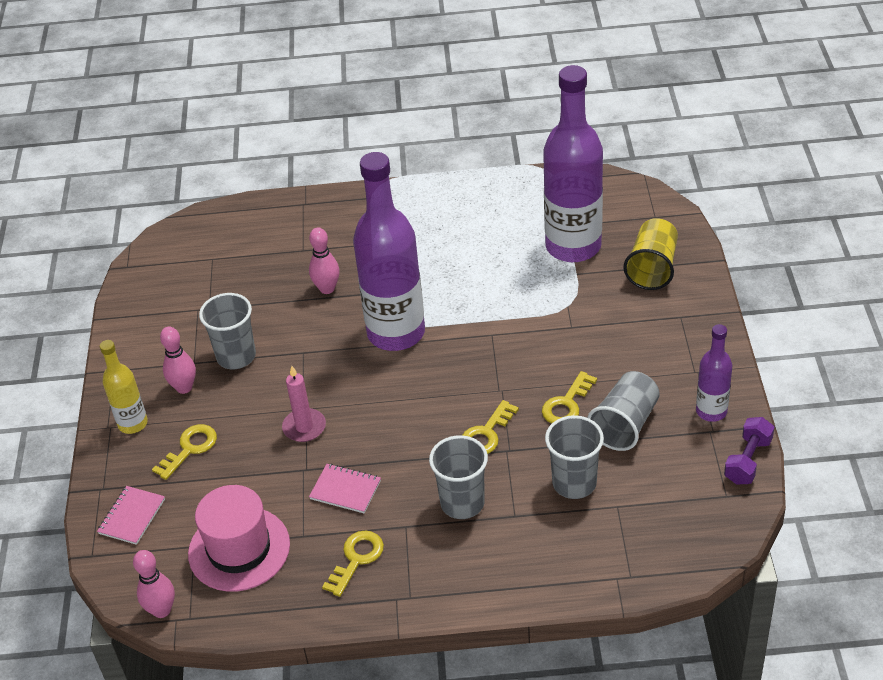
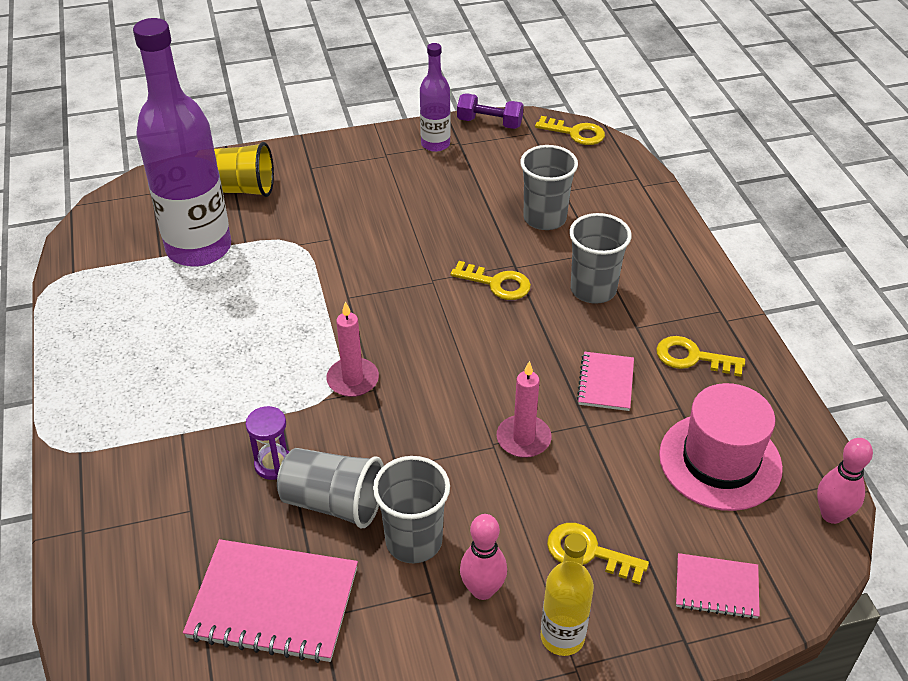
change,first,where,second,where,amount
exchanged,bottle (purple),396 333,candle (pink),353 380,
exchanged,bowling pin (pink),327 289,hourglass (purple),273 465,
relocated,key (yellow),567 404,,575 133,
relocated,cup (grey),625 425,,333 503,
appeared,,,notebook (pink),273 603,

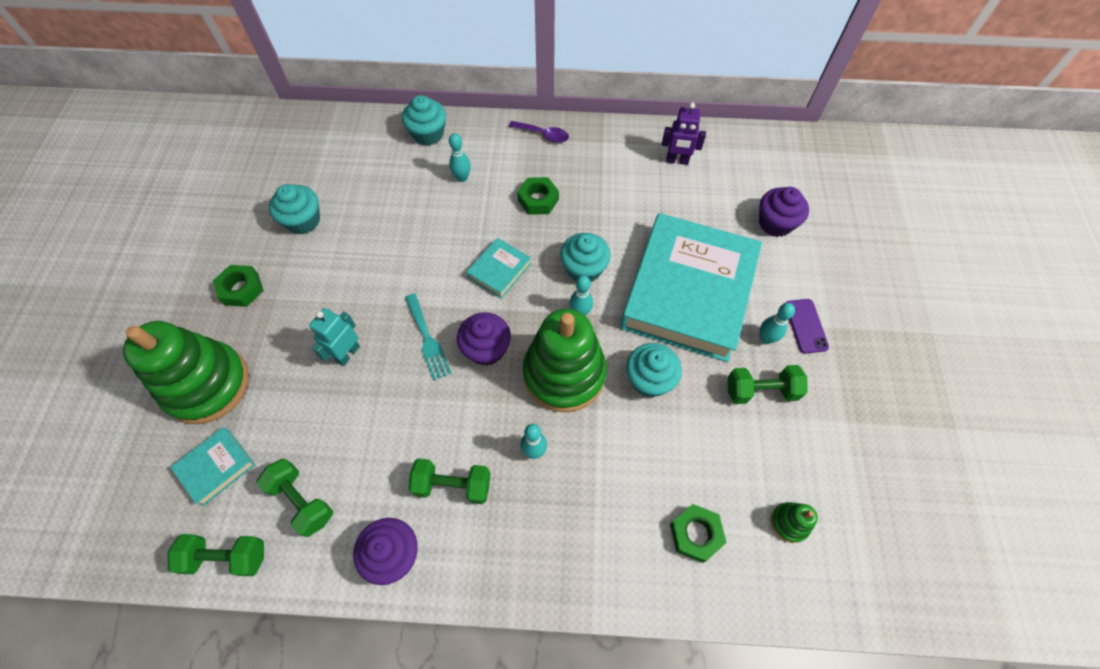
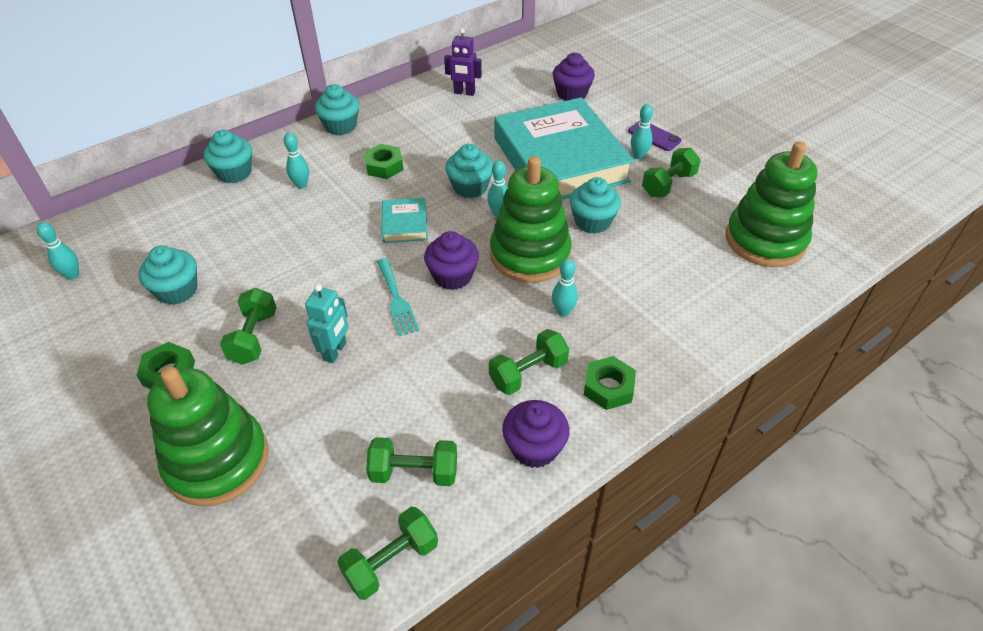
change,first,where,second,where,amount
spun,robot (purple),677 161,,464 93,45 degrees clockwise
exchanged,spoon (purple),543 135,cupcake (turquoise),340 126,
spun,fork (turquoise),427 339,,396 300,45 degrees clockwise
spun,robot (turquoise),348 353,,335 351,150 degrees counterclockwise
missing,book (turquoise),216 467,,,
size,stacking toy (green),789 523,,765 240,x2.41
relocated,nut (green),695 534,,608 387,
appeared,,,bowling pin (turquoise),72 275,
appeared,,,dumbbell (green),253 337,

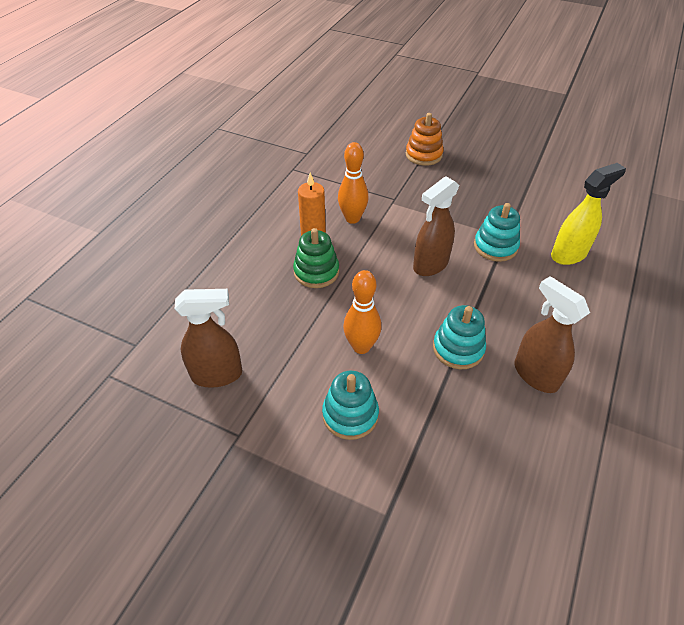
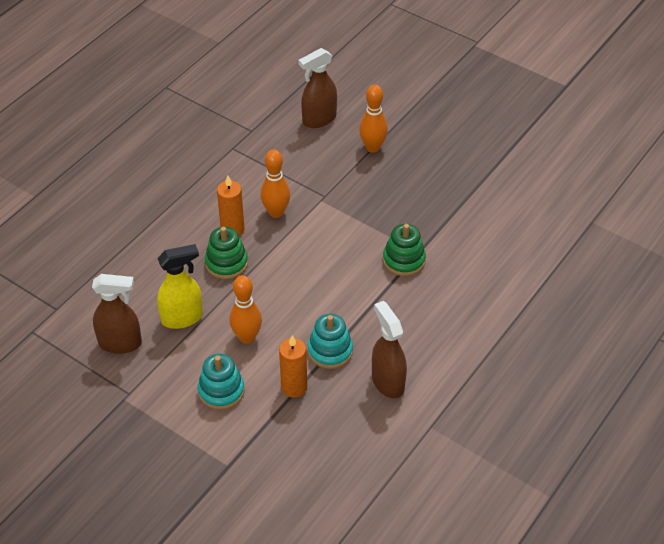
change,first,where,second,where,amount
exchanged,stacking toy (orange),423 155,bowling pin (orange),372 147,
relocated,spray bottle (yellow),569 254,,182 318,
relocated,spray bottle (brown),430 265,,319 119,
colour,stacking toy (turquoise),495 246,stacking toy (green),404 260,
appeared,,,candle (orange),294 387,

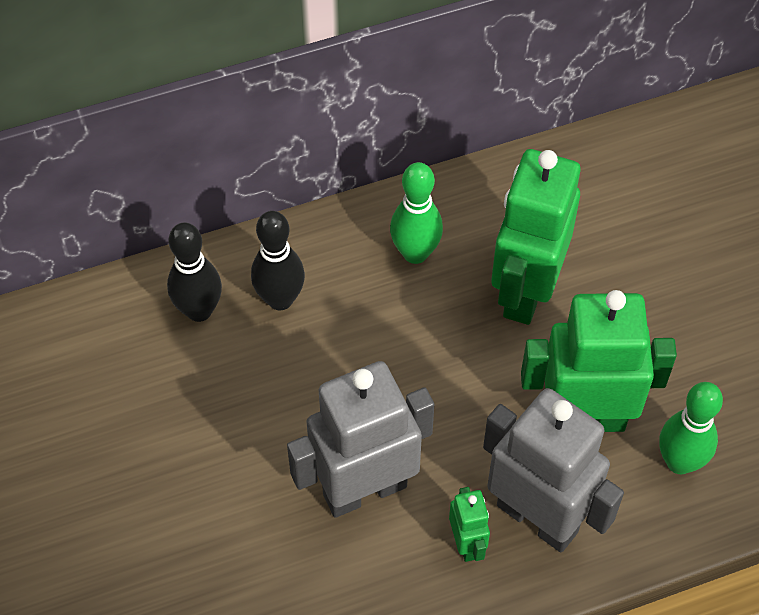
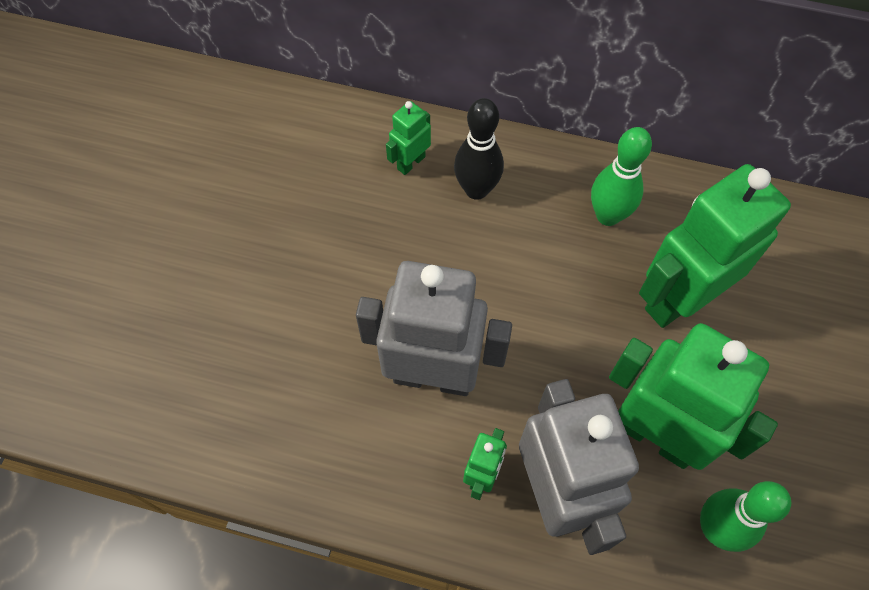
change,first,where,second,where,amount
exchanged,bowling pin (black),199 310,robot (green),411 162,

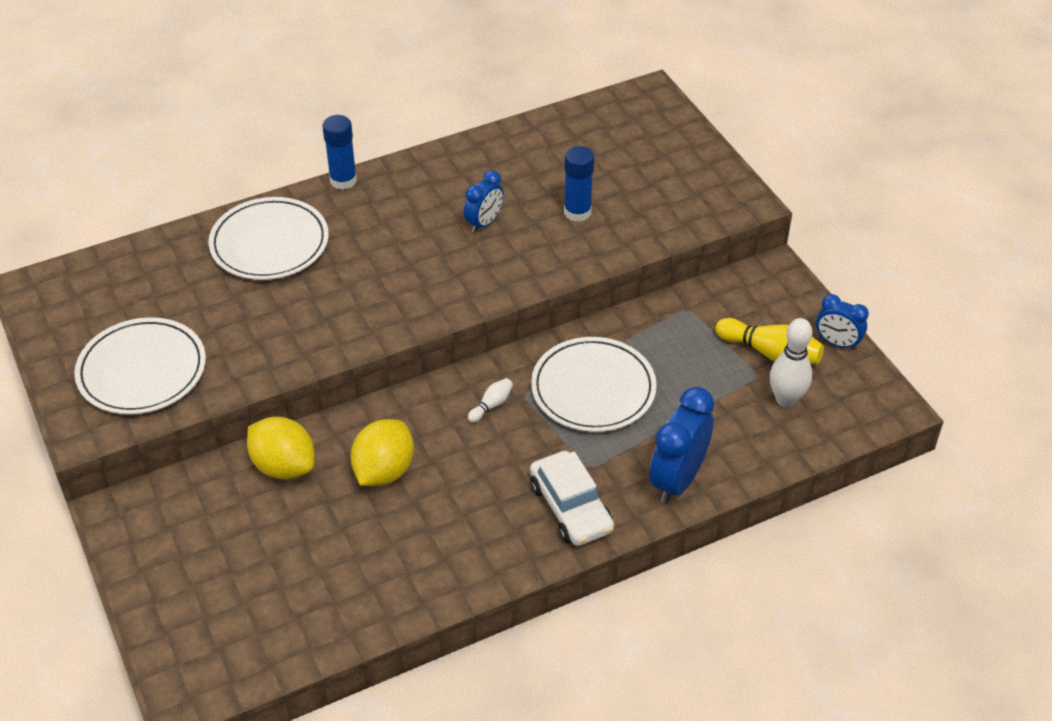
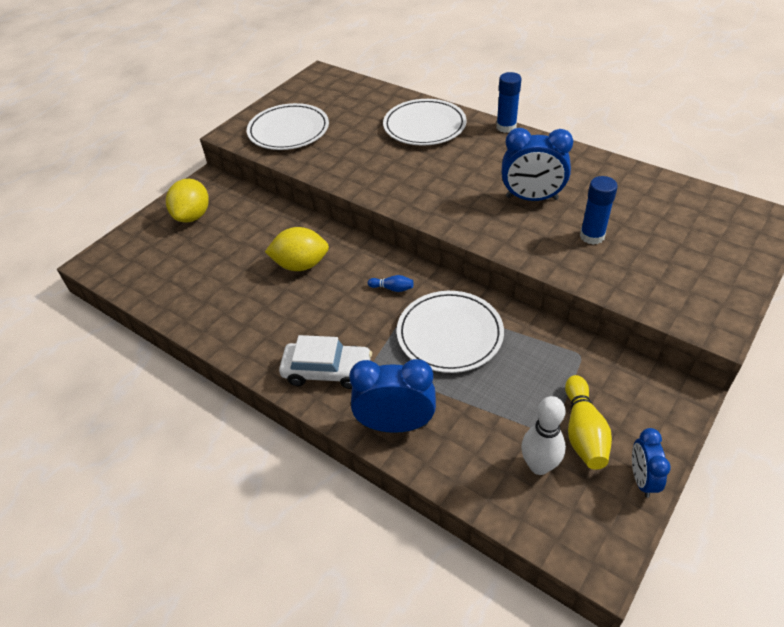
change,first,where,second,where,amount
size,clock (blue),484 223,,531 198,x1.68
colour,bowling pin (white),491 405,bowling pin (blue),392 288,
relocated,lemon (yellow),284 466,,193 216,
spun,car (white),571 507,,327 371,120 degrees counterclockwise

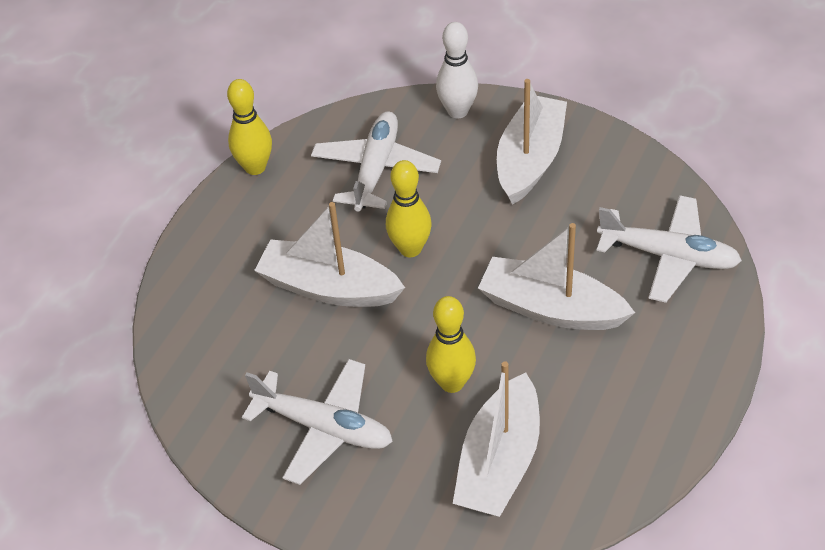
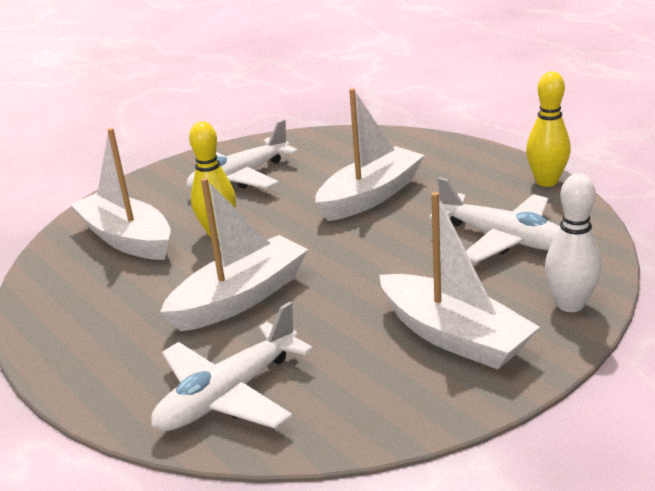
change,first,where,second,where,amount
missing,bowling pin (yellow),410 249,,,

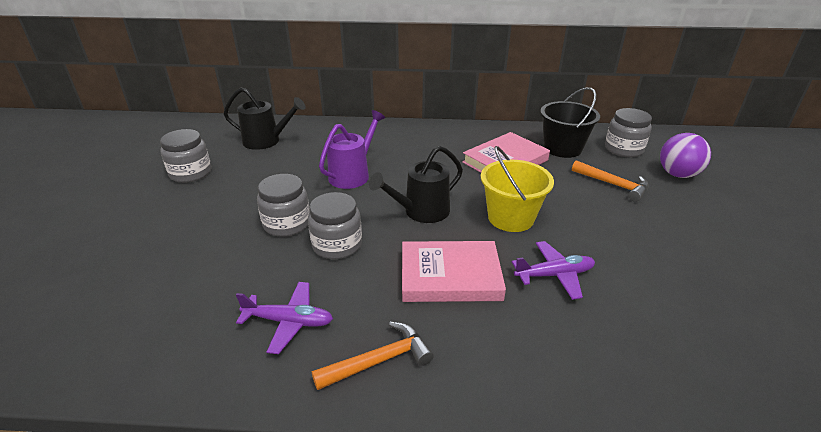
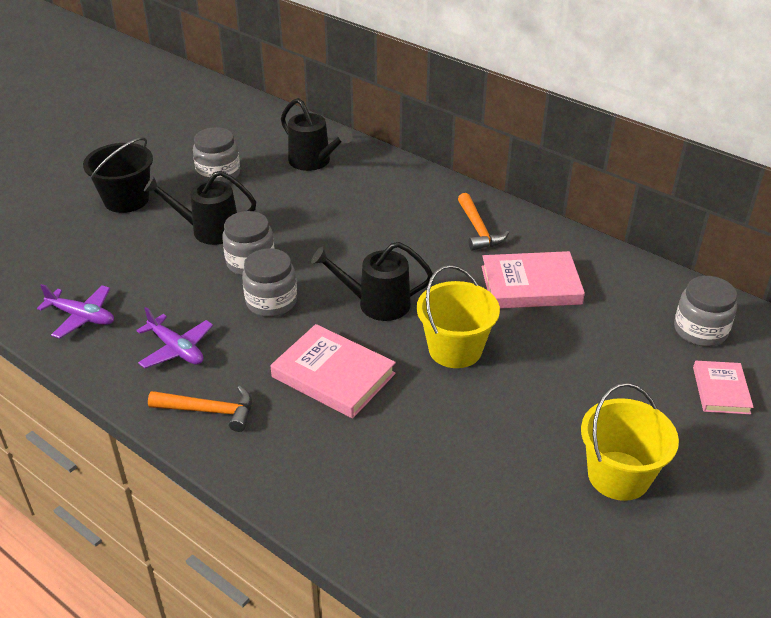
change,first,where,second,where,amount
relocated,bucket (black),562 148,,126 200,
missing,watering can (purple),352 174,,,
exchanged,ball (purple),677 174,book (pink),721 390,
relocated,hammer (orange),613 185,,478 229,
relocated,plane (purple),554 275,,82 317,
appeared,,,watering can (black),209 230,
appeared,,,bucket (yellow),618 475,

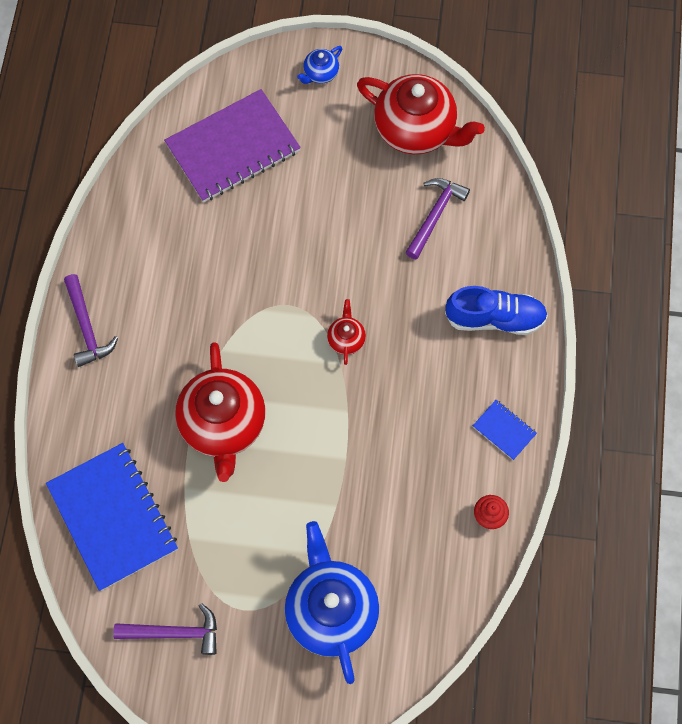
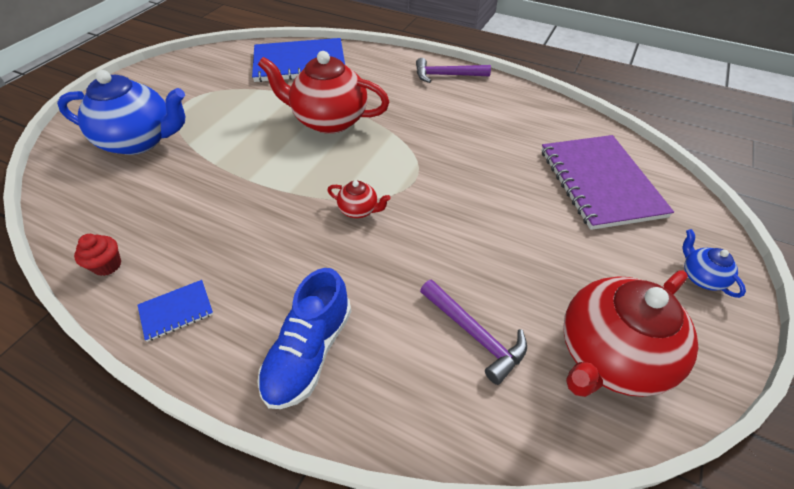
change,first,where,second,where,amount
missing,hammer (purple),174 632,,,

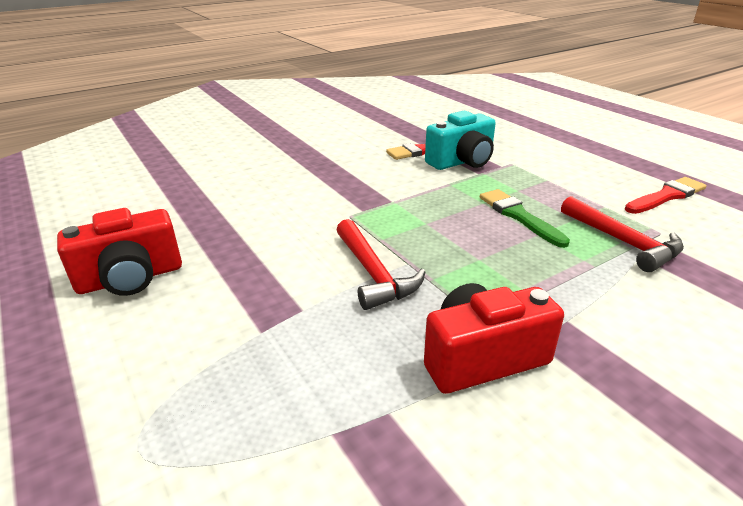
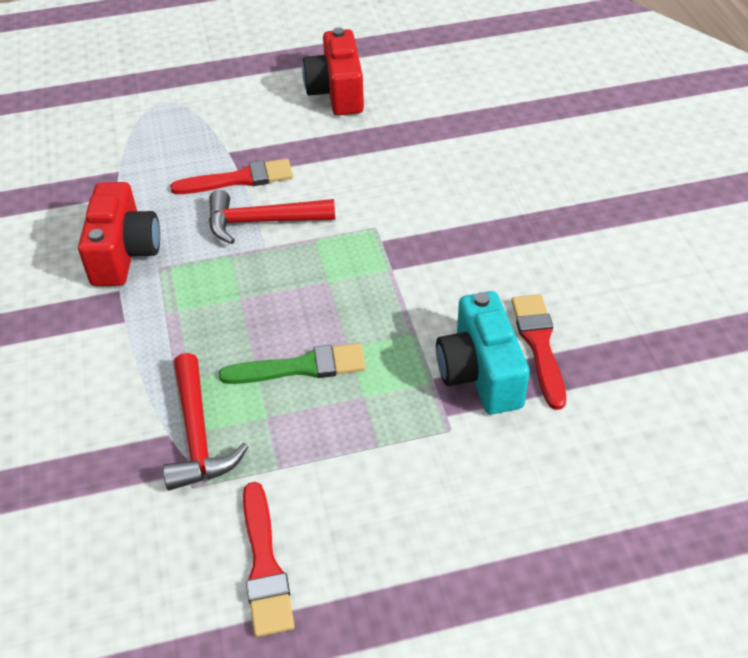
change,first,where,second,where,amount
spun,hammer (red),622 242,,198 435,90 degrees counterclockwise
appeared,,,brush (red),239 179,

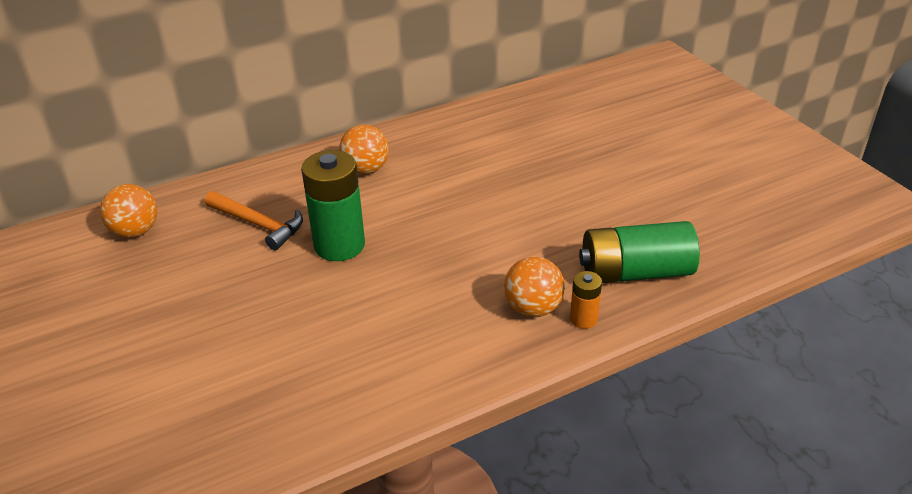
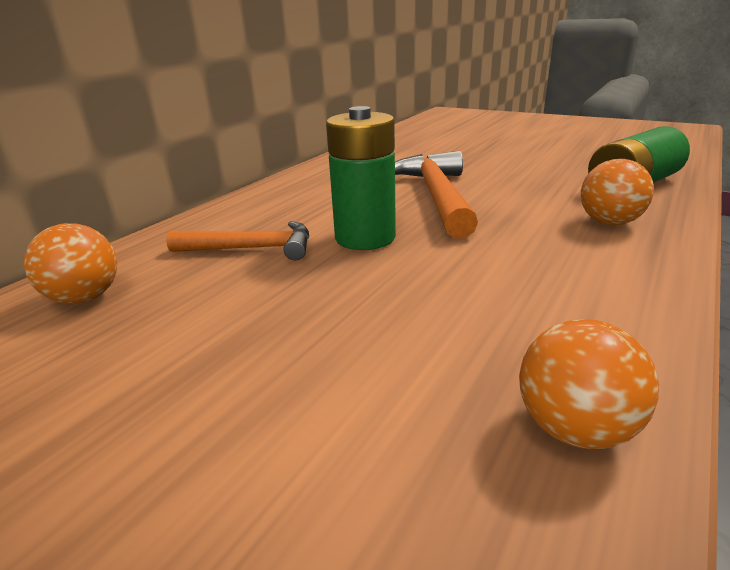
change,first,where,second,where,amount
relocated,ball (orange),366 170,,574 428,
missing,battery (orange),583 319,,,
appeared,,,hammer (orange),436 196,

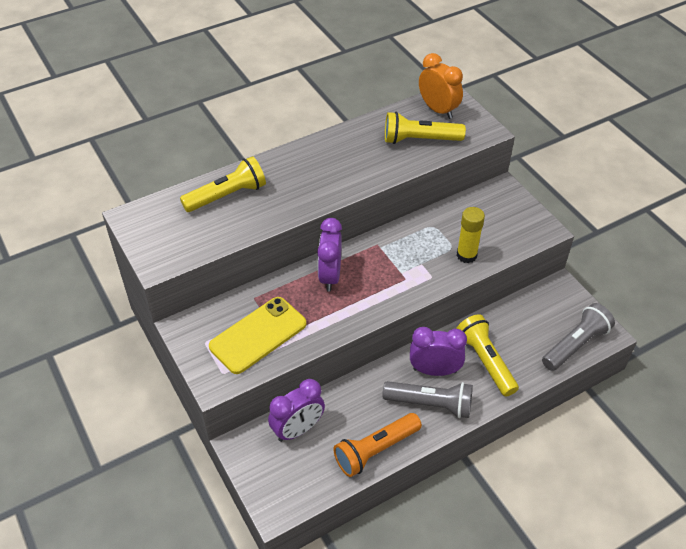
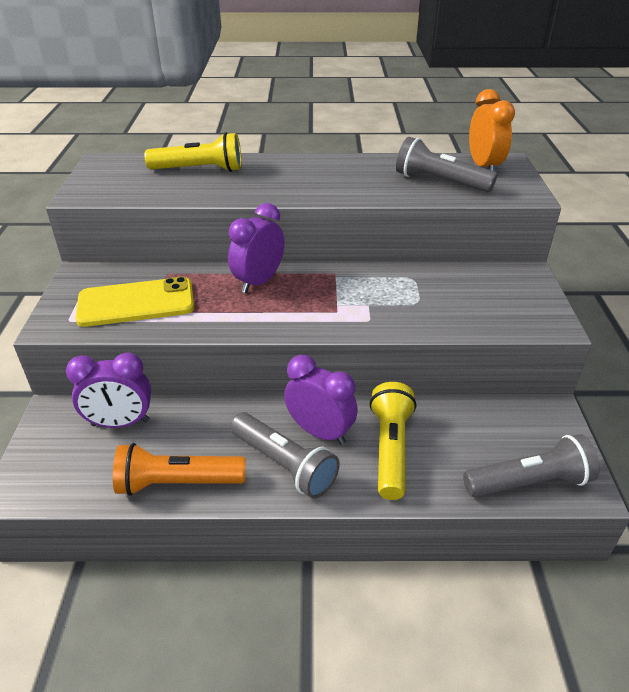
change,first,where,second,where,amount
colour,flashlight (yellow),419 140,flashlight (grey),439 182,
missing,glue stick (yellow),466 255,,,

